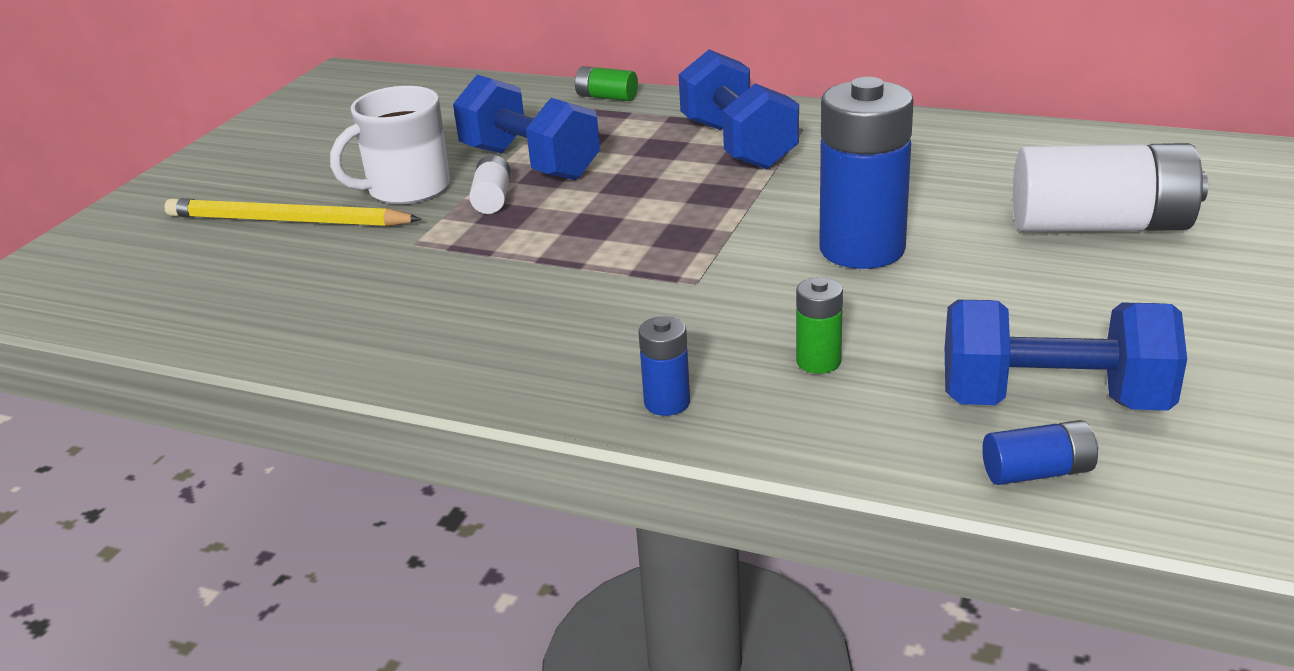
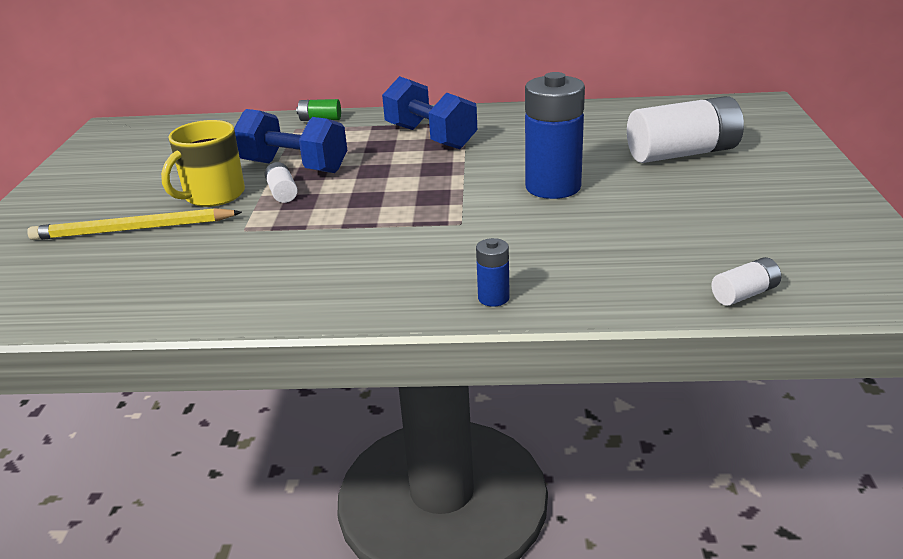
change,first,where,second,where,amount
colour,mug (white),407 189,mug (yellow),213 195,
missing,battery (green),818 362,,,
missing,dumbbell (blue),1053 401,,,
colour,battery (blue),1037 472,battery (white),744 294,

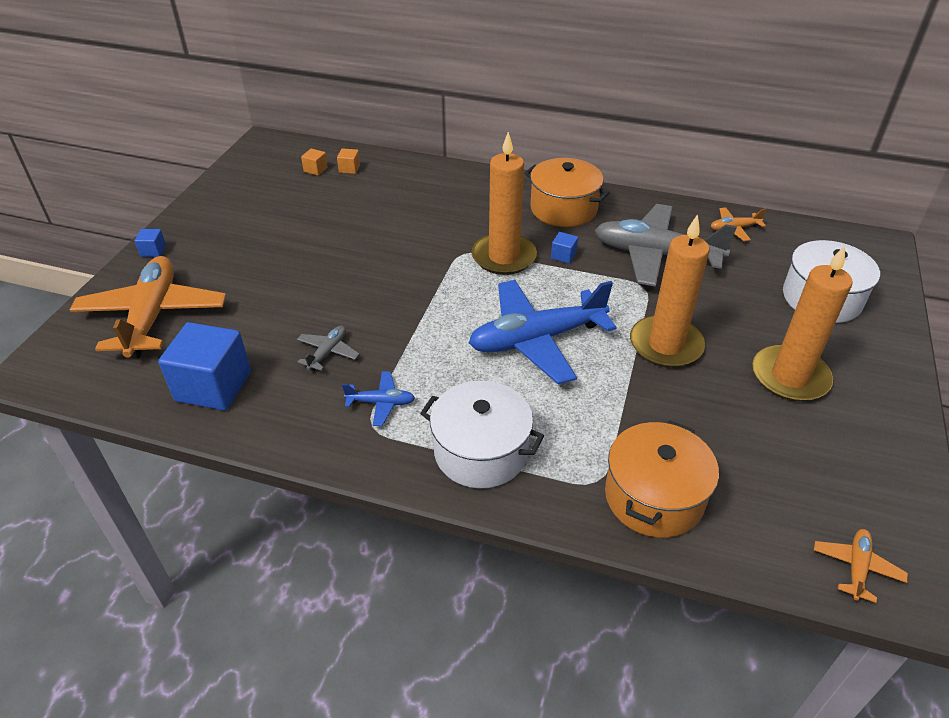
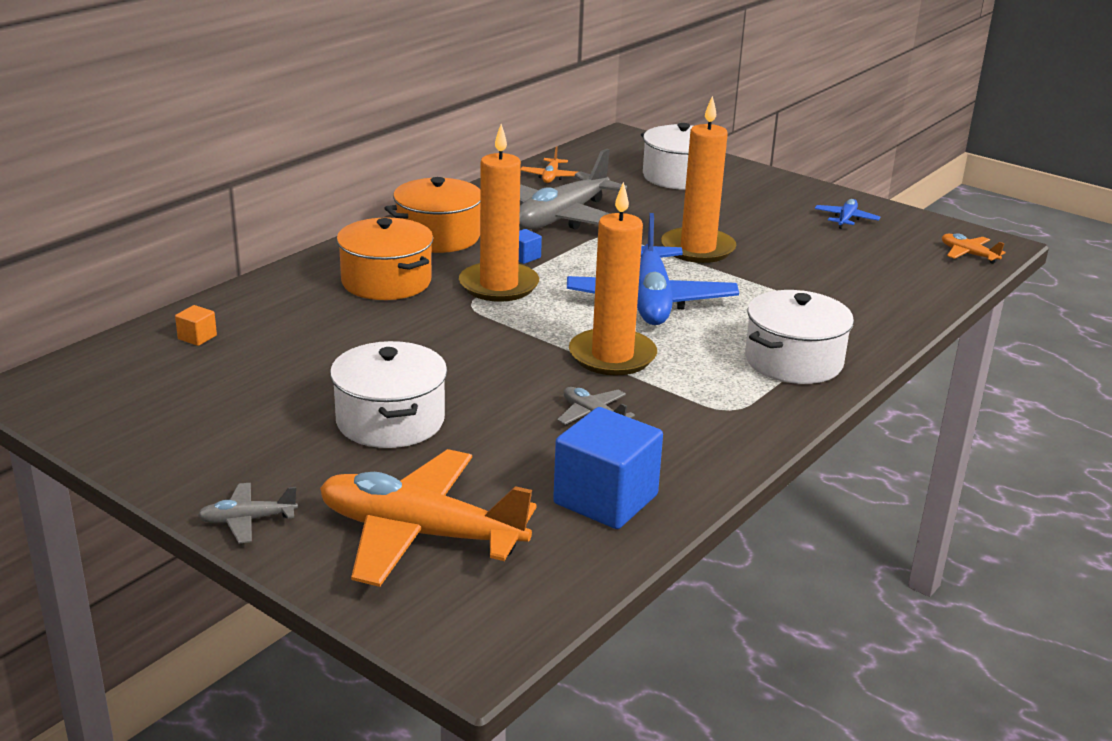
change,first,where,second,where,amount
missing,cube (orange),315 170,,,
exchanged,cube (blue),153 251,plane (grey),247 520,
relocated,candle (orange),790 377,,612 356,
relocated,plane (blue),381 403,,846 219,
relocated,pot (orange),654 497,,386 281,
appeared,,,pot (white),390 420,

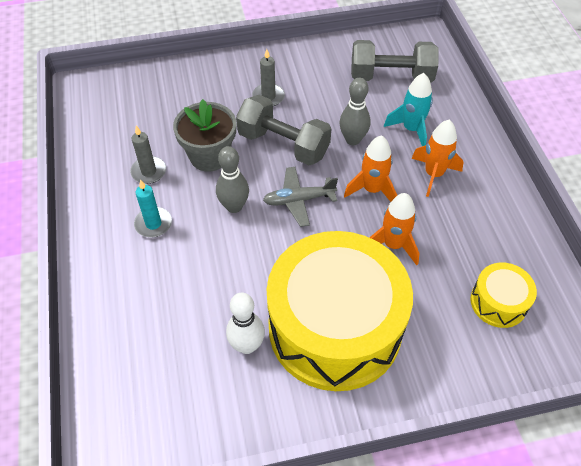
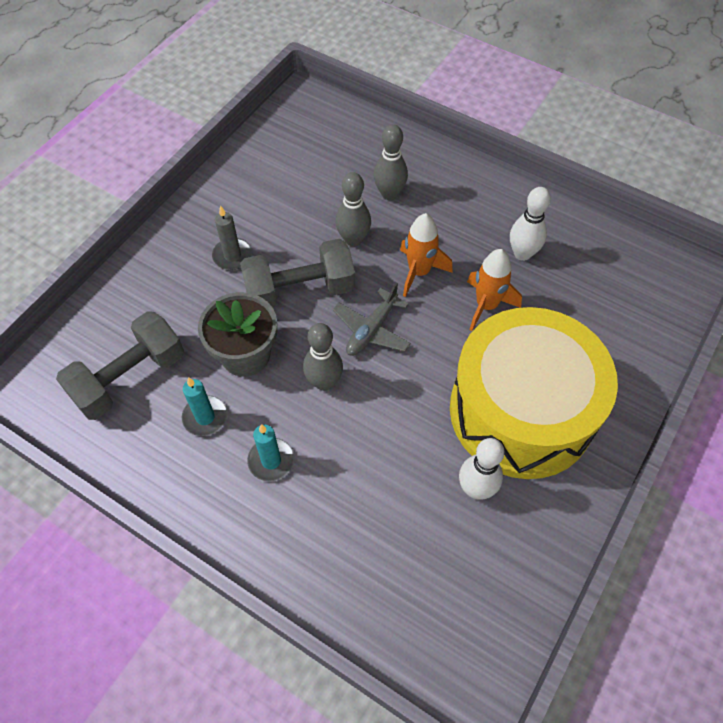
change,first,where,second,where,amount
relocated,dumbbell (grey),391 77,,129 378,
exchanged,rocket (turquoise),411 129,bowling pin (grey),389 194,
missing,rocket (orange),433 174,,,
colour,candle (grey),149 172,candle (turquoise),205 417,
missing,drum (yellow),498 302,,,
appeared,,,bowling pin (white),522 253,

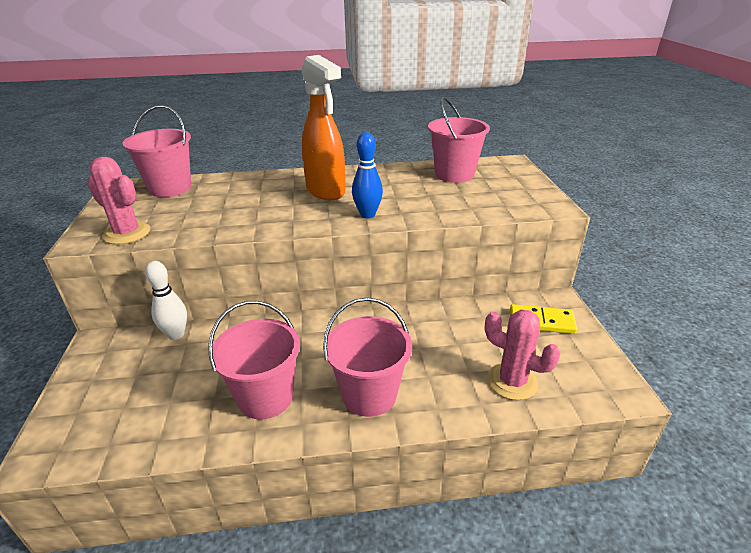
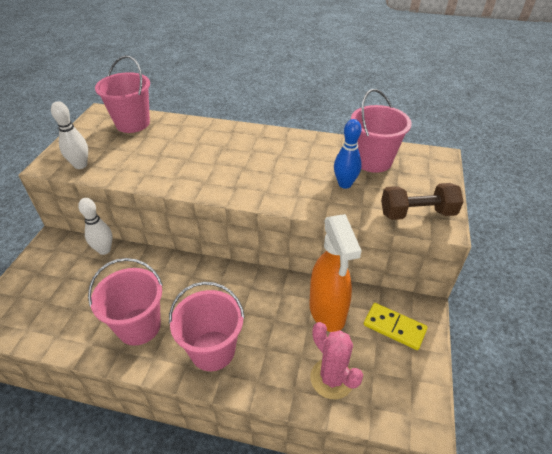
change,first,where,second,where,amount
relocated,spray bottle (orange),326 191,,327 312,
relocated,bowling pin (blue),367 215,,344 184,
exchanged,cactus (pink),127 233,bowling pin (white),80 165,
appeared,,,dumbbell (brown),417 213,

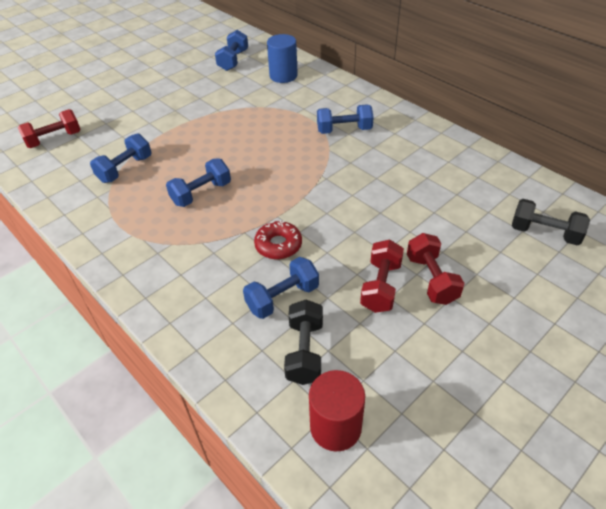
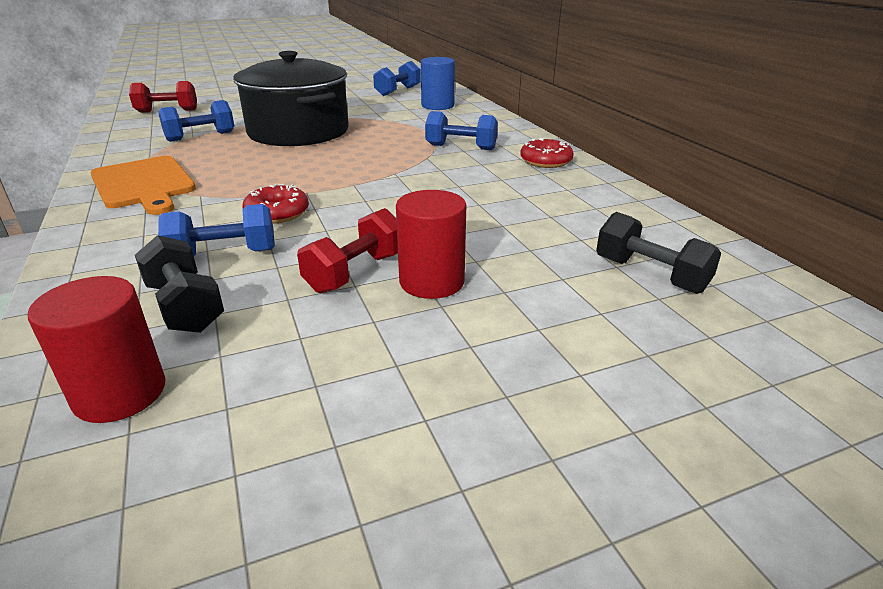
change,first,where,second,where,amount
missing,dumbbell (blue),201 193,,,
exchanged,dumbbell (red),431 279,cylinder (red),431 282,
spun,dumbbell (black),305 351,,185 307,60 degrees counterclockwise
appeared,,,pot (black),298 131,
appeared,,,donut (red),546 161,
appeared,,,cutting board (orange),144 184,

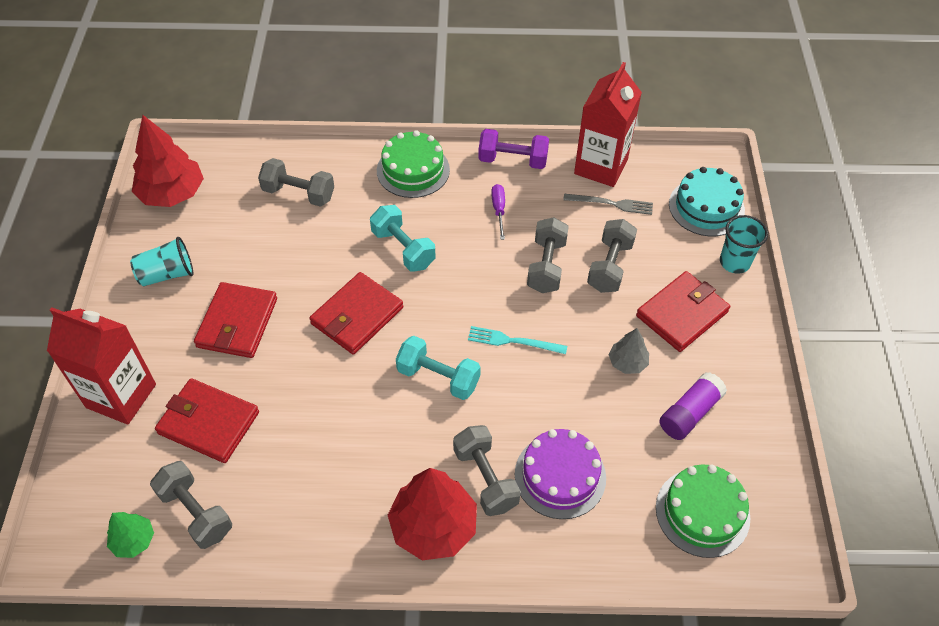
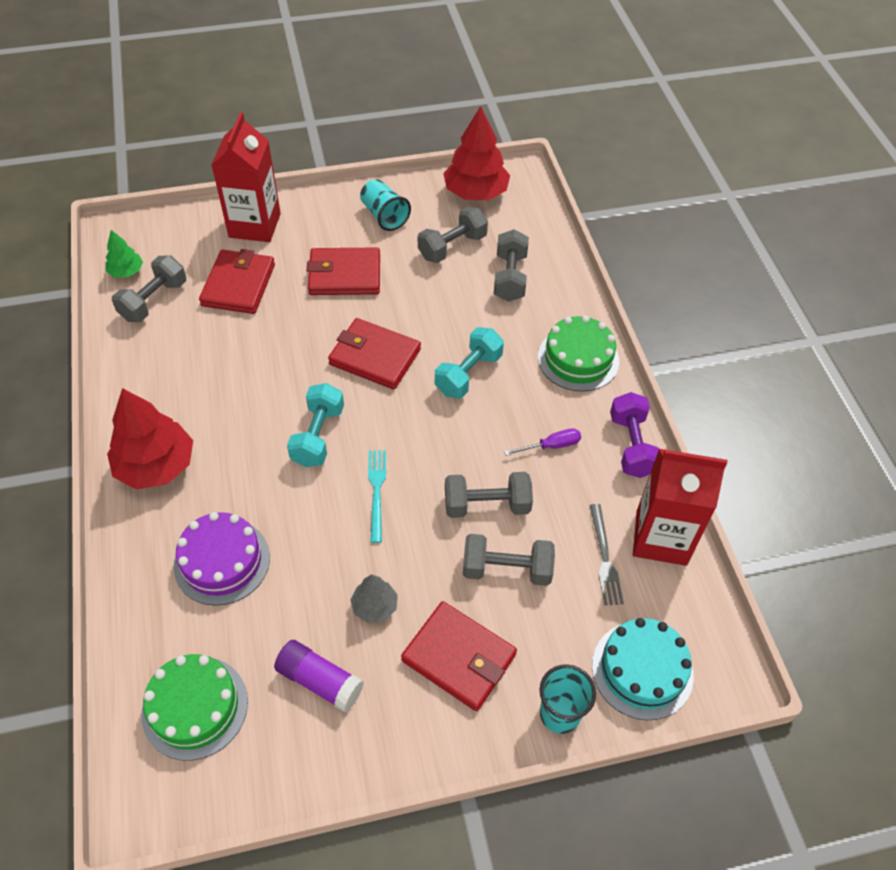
change,first,where,second,where,amount
relocated,dumbbell (grey),485 479,,452 247,

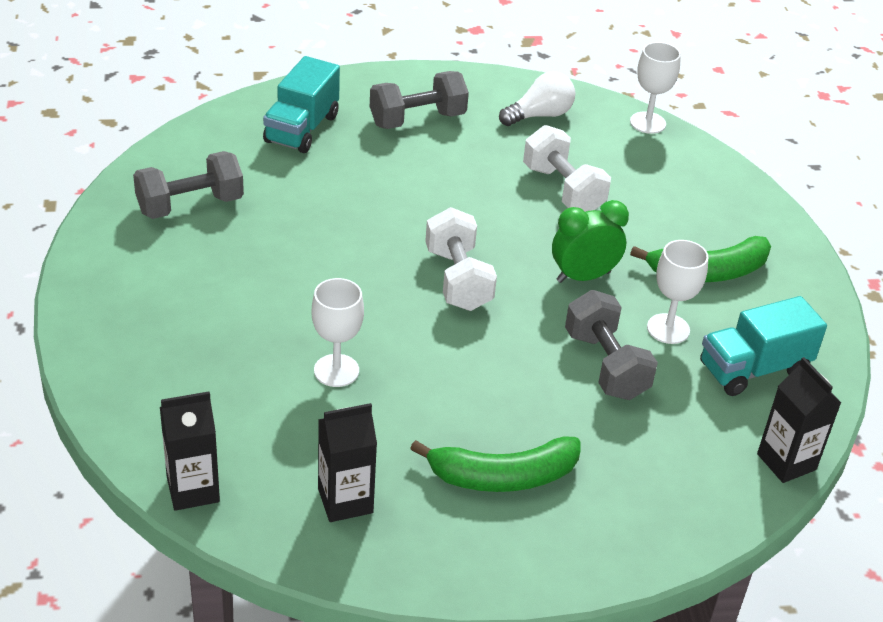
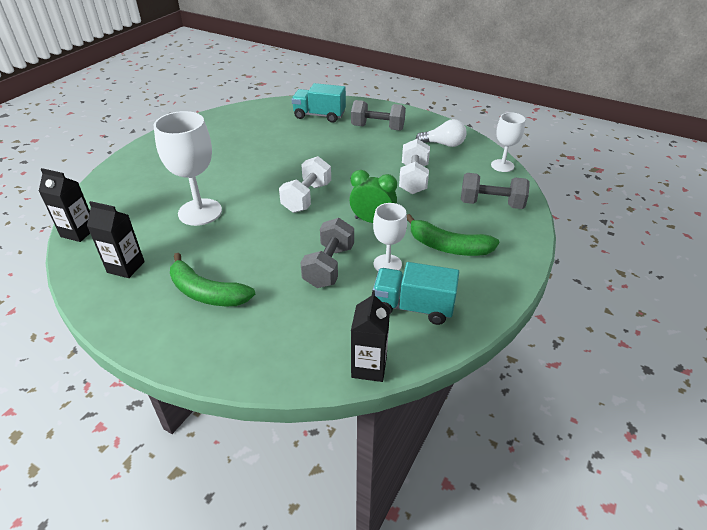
change,first,where,second,where,amount
spun,truck (turquoise),302 129,,319 115,45 degrees clockwise
relocated,dumbbell (grey),190 205,,491 204,
size,goblet (white),336 370,,200 212,x1.68

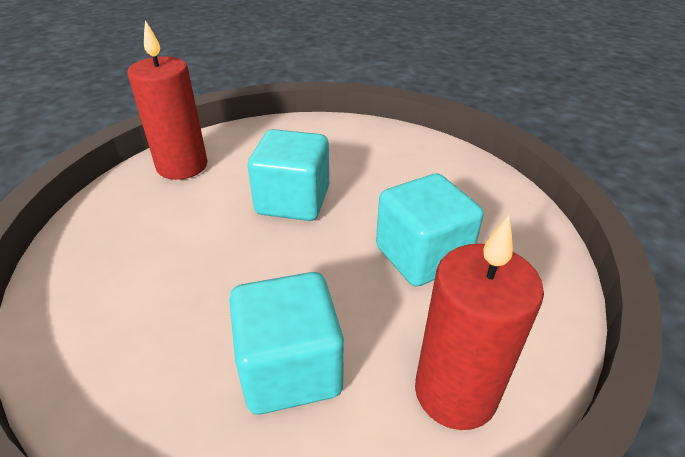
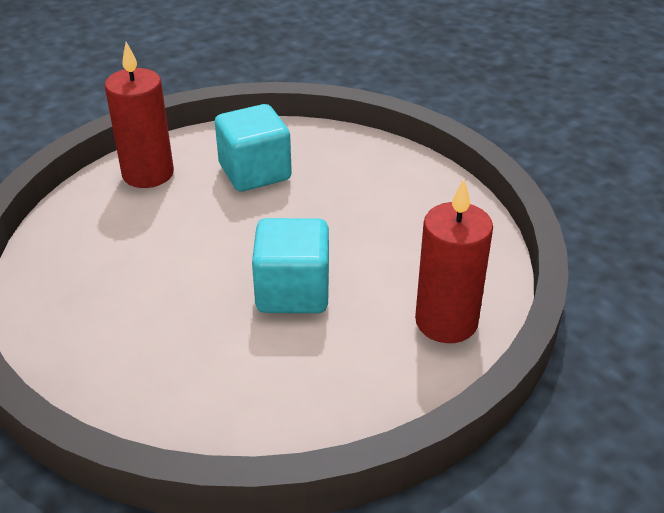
change,first,where,second,where,amount
missing,cube (turquoise),422 256,,,

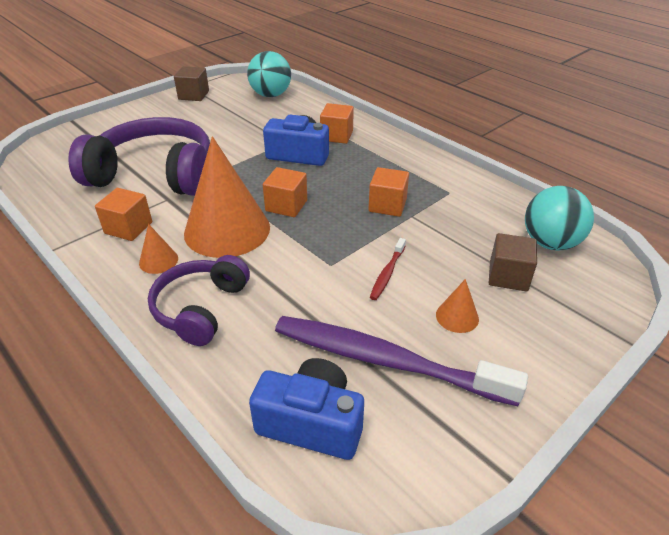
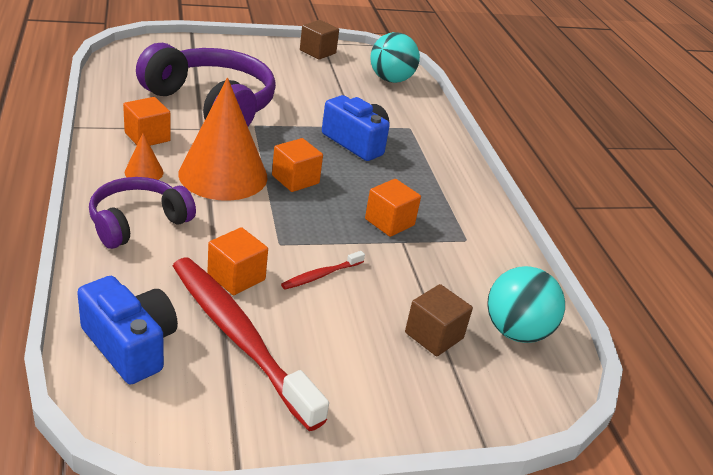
change,first,where,second,where,amount
relocated,cube (orange),336 136,,236 277,
missing,cone (orange),457 316,,,
colour,toothbrush (purple),385 361,toothbrush (red),239 337,

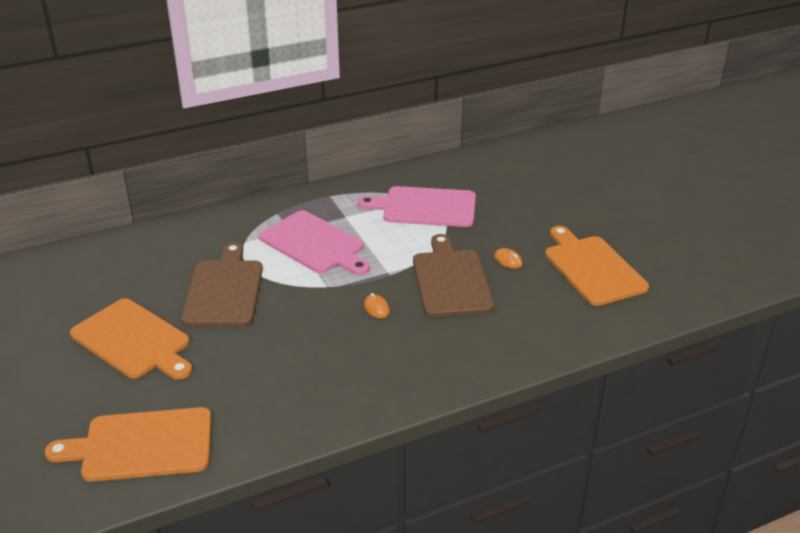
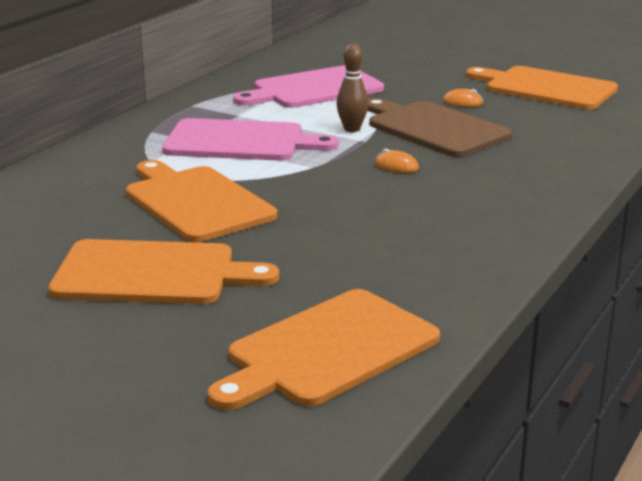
change,first,where,second,where,amount
colour,cutting board (brown),224 290,cutting board (orange),196 202,
appeared,,,bowling pin (brown),352 129,

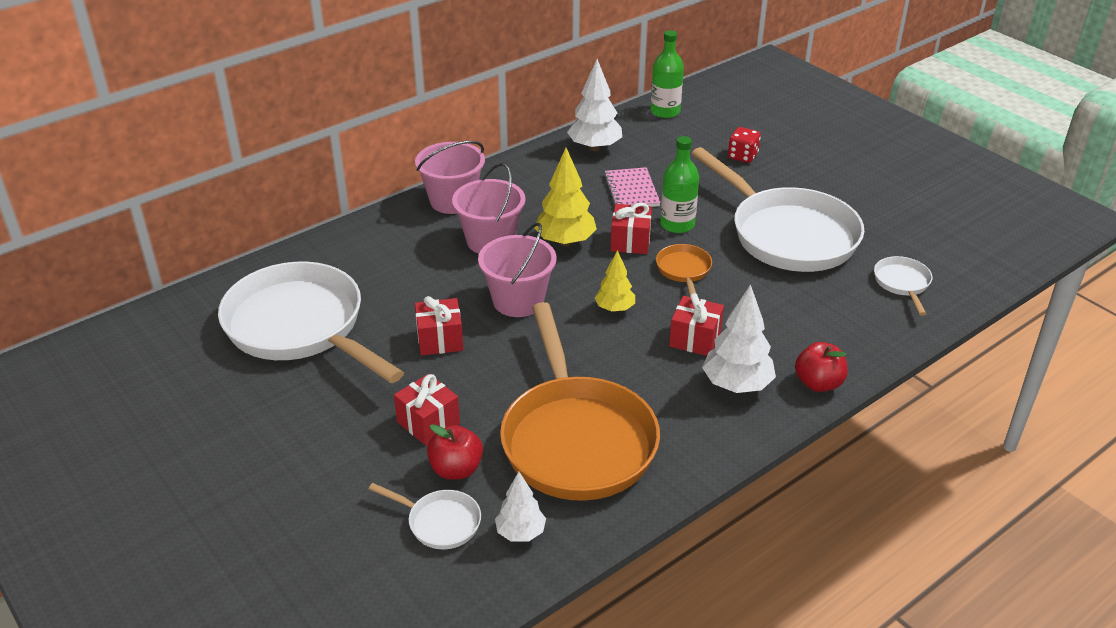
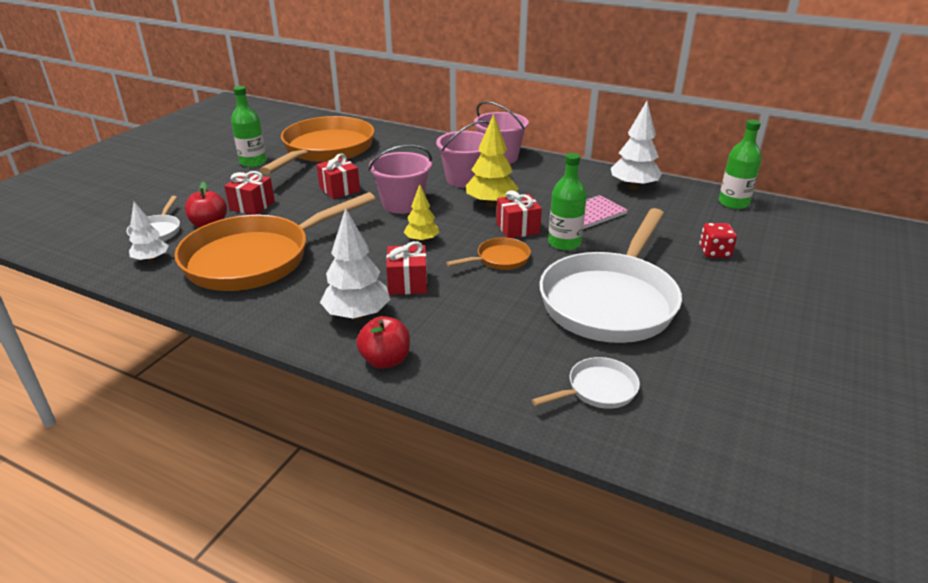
change,first,where,second,where,amount
colour,pan (white),301 327,pan (orange),325 150,
appeared,,,bottle (green),253 162,

